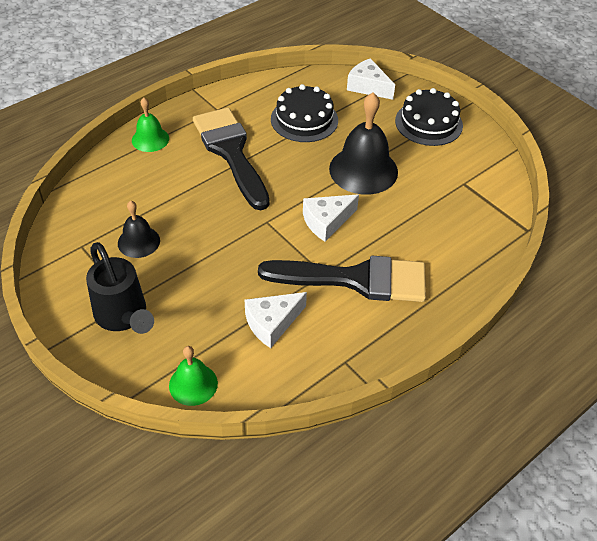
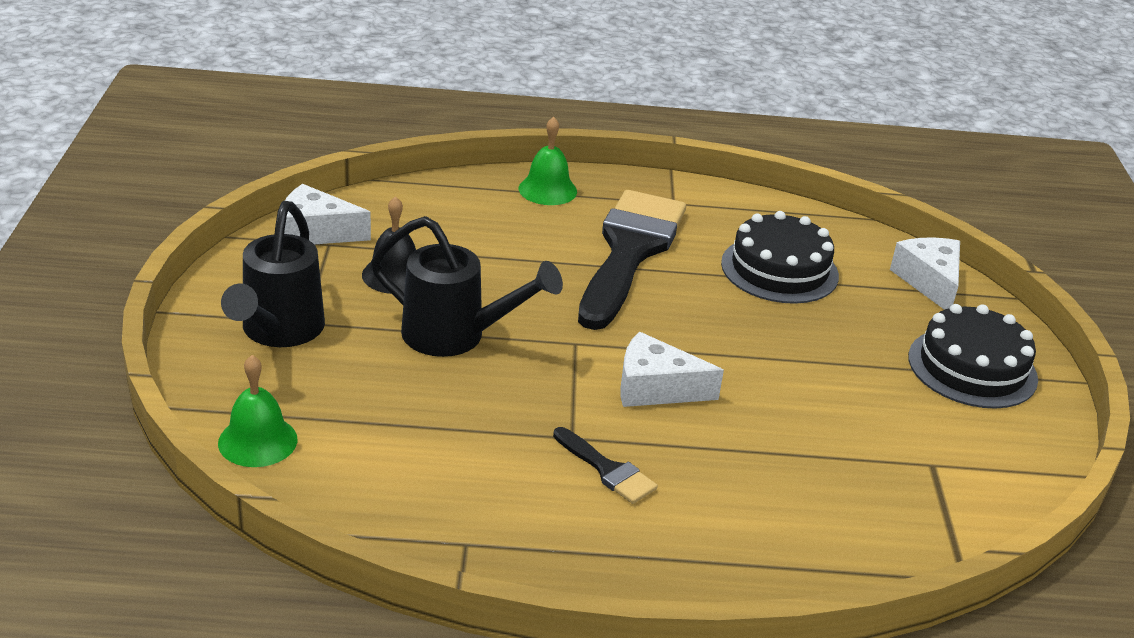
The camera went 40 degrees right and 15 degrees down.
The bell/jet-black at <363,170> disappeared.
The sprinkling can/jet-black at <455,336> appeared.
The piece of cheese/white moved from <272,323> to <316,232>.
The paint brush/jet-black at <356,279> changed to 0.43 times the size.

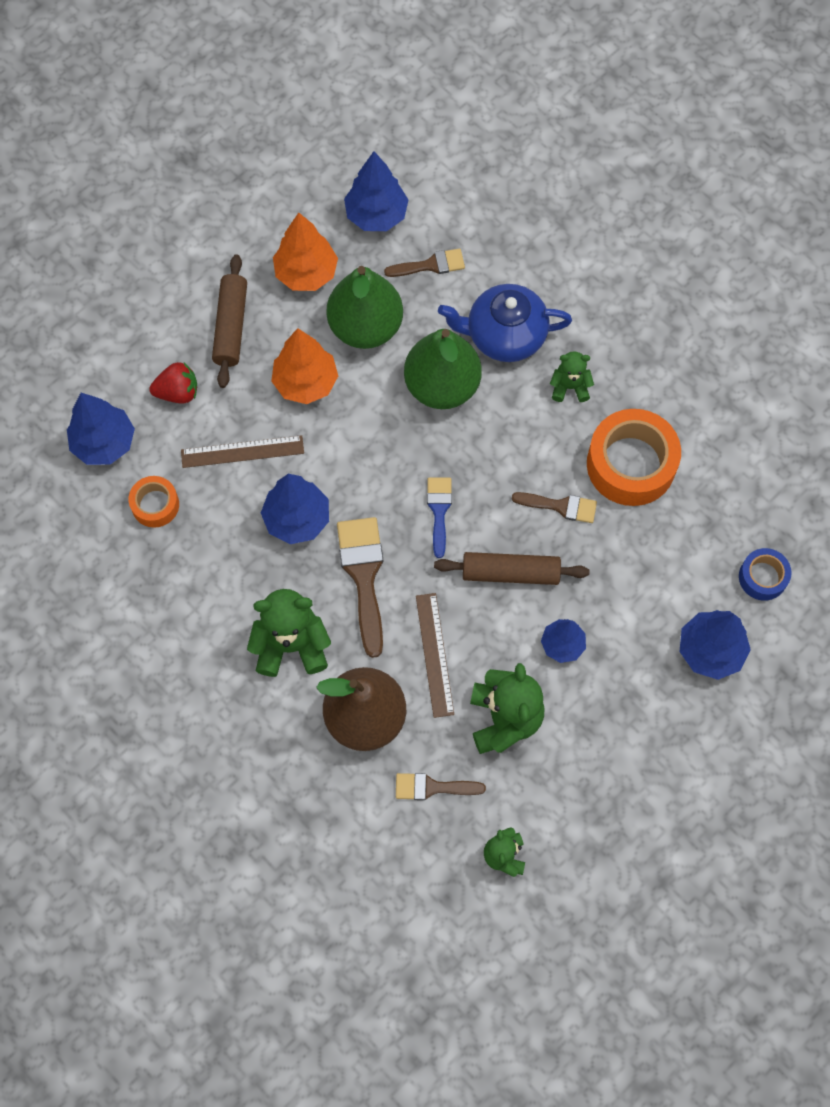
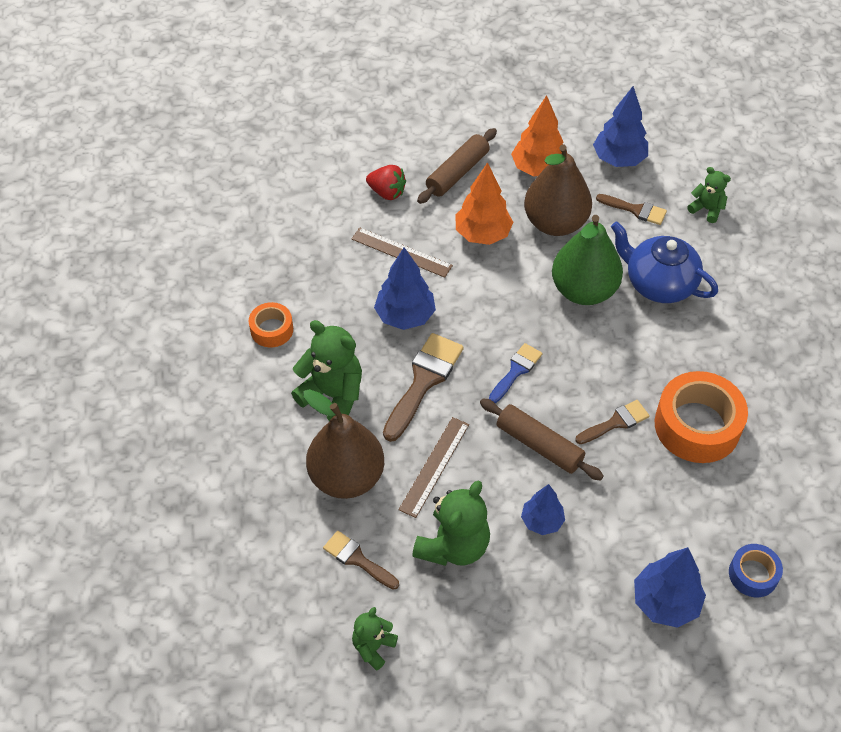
The camera went 35 degrees right and 15 degrees down.
The toy tree/blue at <104,443> disappeared.
The tape/orange moved from <155,505> to <272,330>.
The stuffed bear/green moved from <570,387> to <706,209>.
The toy pear/green at <365,326> became the toy pear/brown at <555,223>.
The paint brush/brown at <560,506> turned 75 degrees counterclockwise.

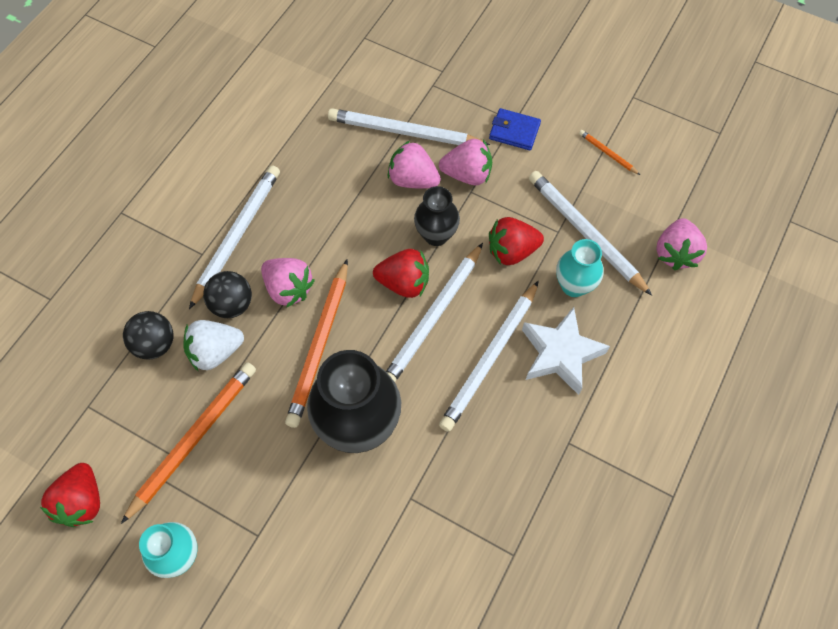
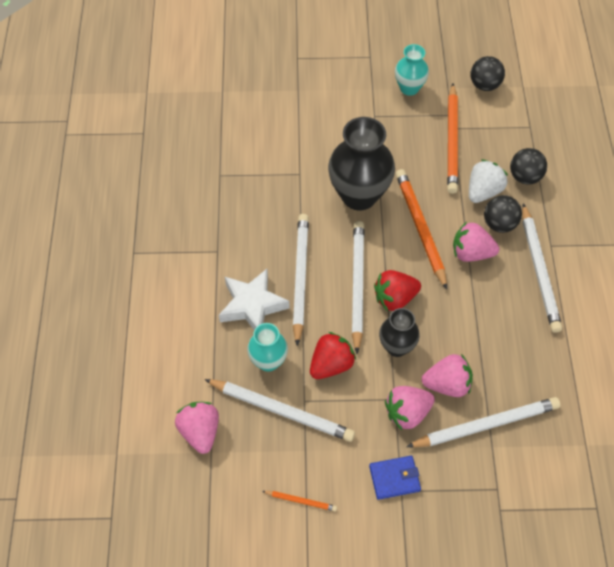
The camera went 150 degrees right and 5 degrees down.
The toy strawberry/scarlet at <82,502> was replaced by the ball/jet-black at <484,85>.

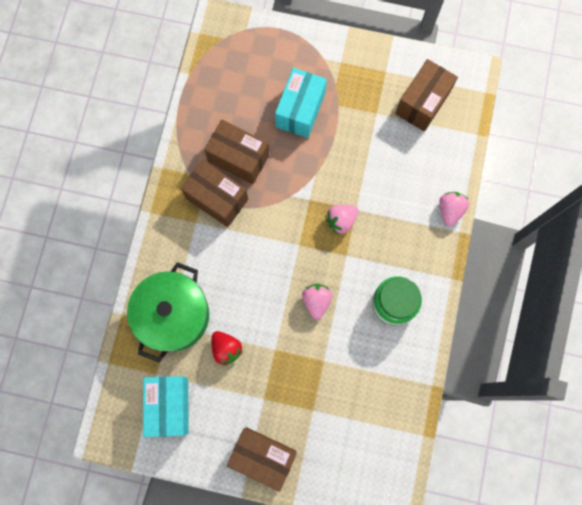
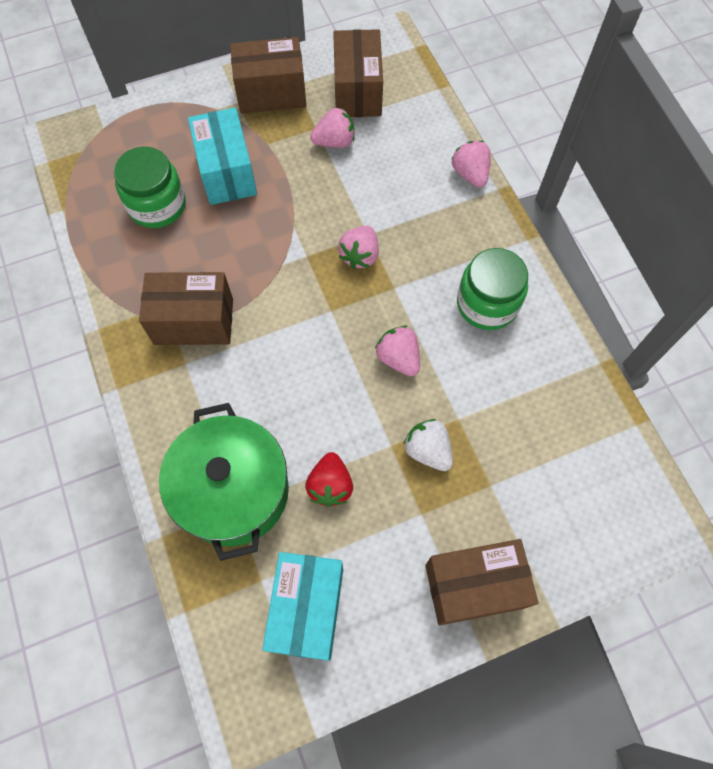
The camera went 35 degrees left and 10 degrees down.
The jar/green at <157,205> appeared.
The toy strawberry/pink at <334,142> appeared.
The toy strawberry/white at <428,450> appeared.
The parcel/brown moved from <238,158> to <271,93>.
The parcel/teal at <169,406> turned 45 degrees clockwise.
The toy strawberry/scarlet at <226,349> turned 75 degrees clockwise.

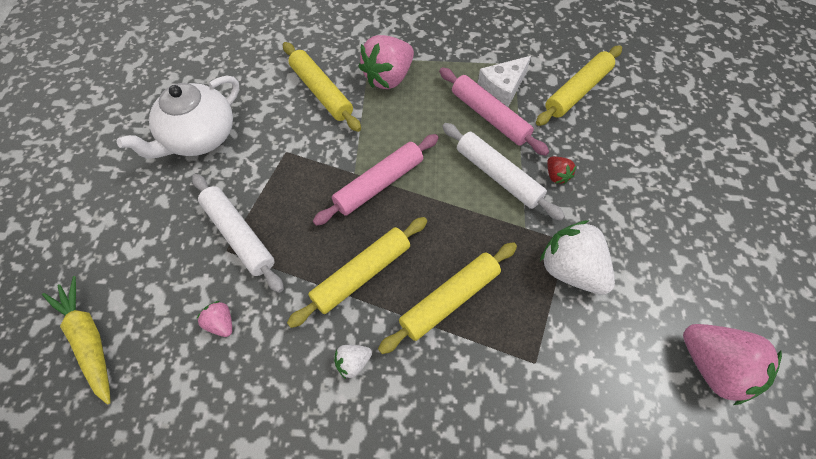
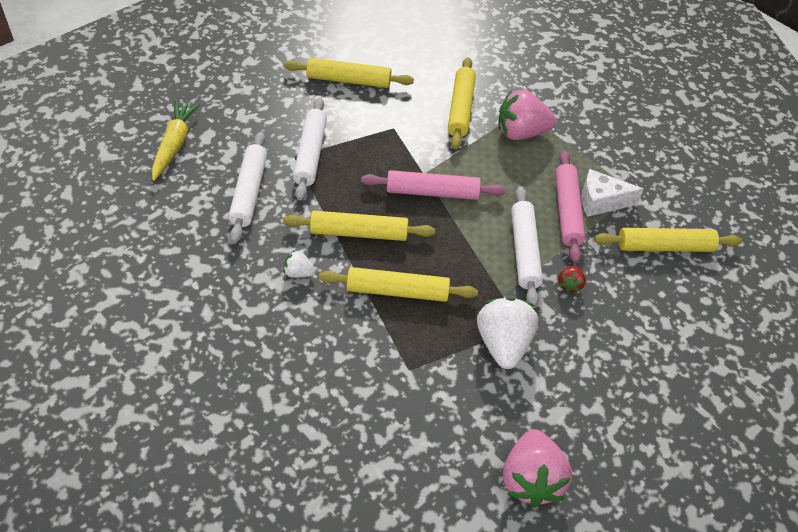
The camera went 40 degrees right and 10 degrees down.
The teapot/white at <199,137> was replaced by the rolling pin/yellow at <348,80>.
The toy strawberry/pink at <221,323> was replaced by the rolling pin/white at <249,192>.

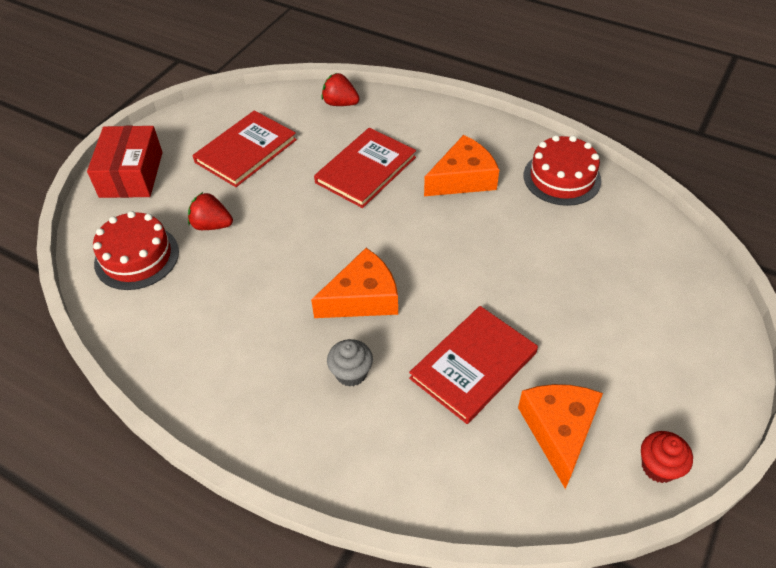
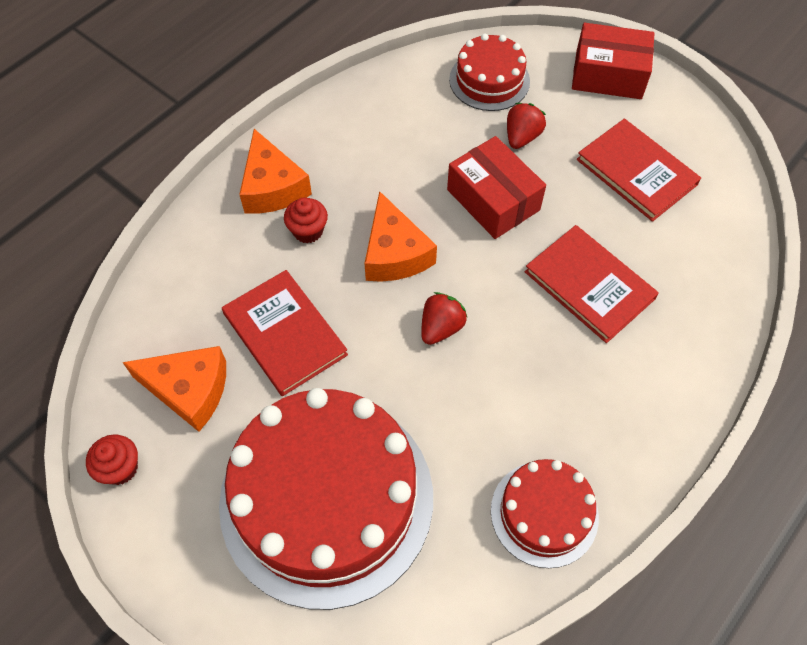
The camera went 100 degrees right and 10 degrees up.
The cake/scarlet at <326,498> appeared.
The parcel/scarlet at <493,200> appeared.
The toy strawberry/scarlet moved from <340,103> to <441,327>.
The piece of cheese/orange moved from <463,178> to <272,187>.
The muffin/ash-grey at <351,373> became the muffin/scarlet at <308,231>.

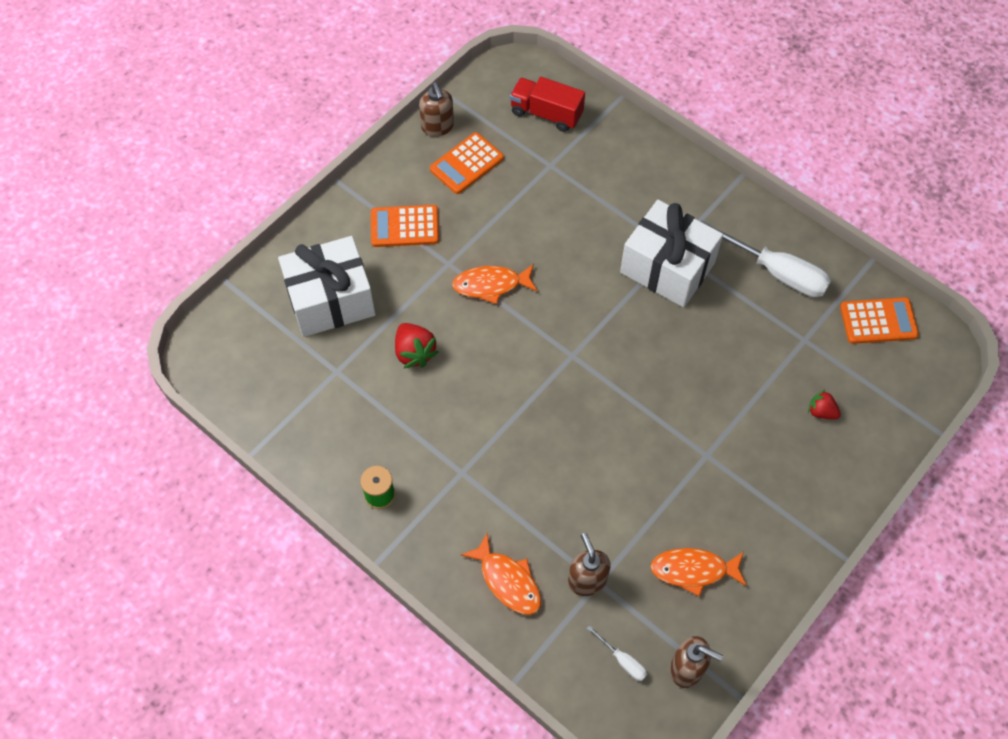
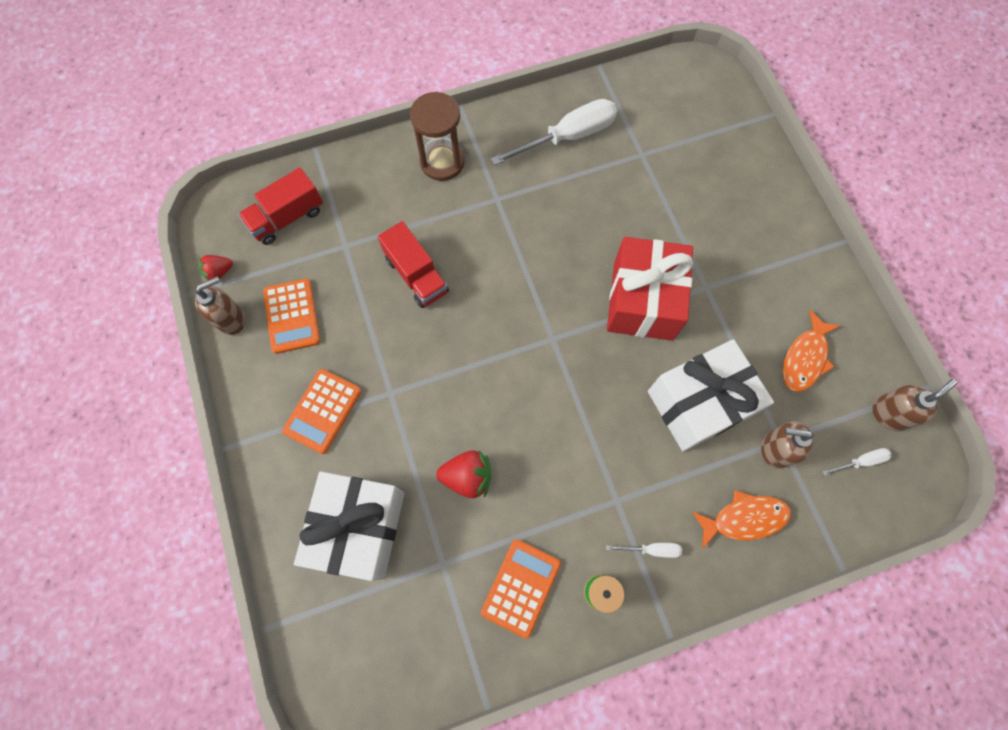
The camera went 60 degrees left and 10 degrees up.
The fish/orange at <491,285> disappeared.
The toy truck/scarlet at <416,275> appeared.
The sandglass/brown at <442,162> appeared.
The hand screwdriver/white at <651,549> appeared.
The present/scarlet at <643,301> appeared.
The present/white moved from <667,267> to <698,403>.
The toy strawberry/scarlet moved from <821,412> to <219,272>.
The pocket calculator/orange moved from <878,321> to <521,587>.
The pump bottle/brown at <437,127> turned 45 degrees counterclockwise.

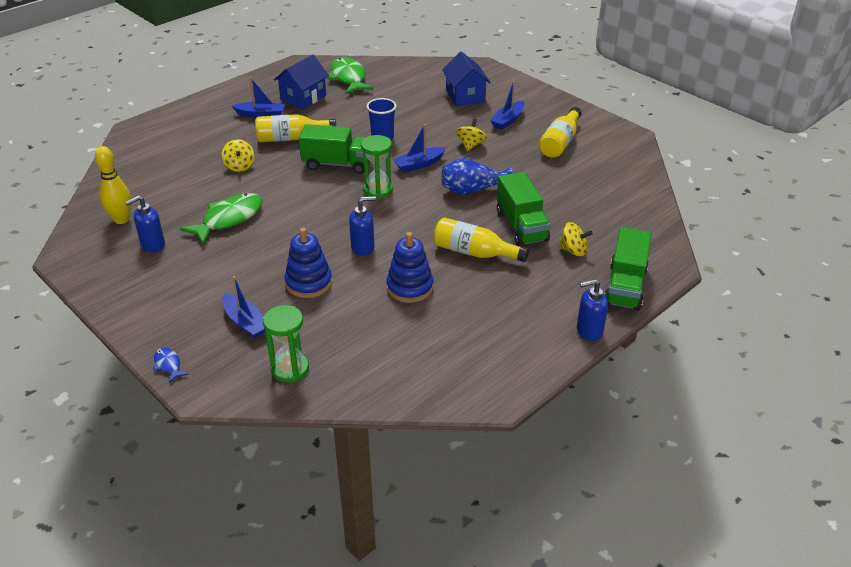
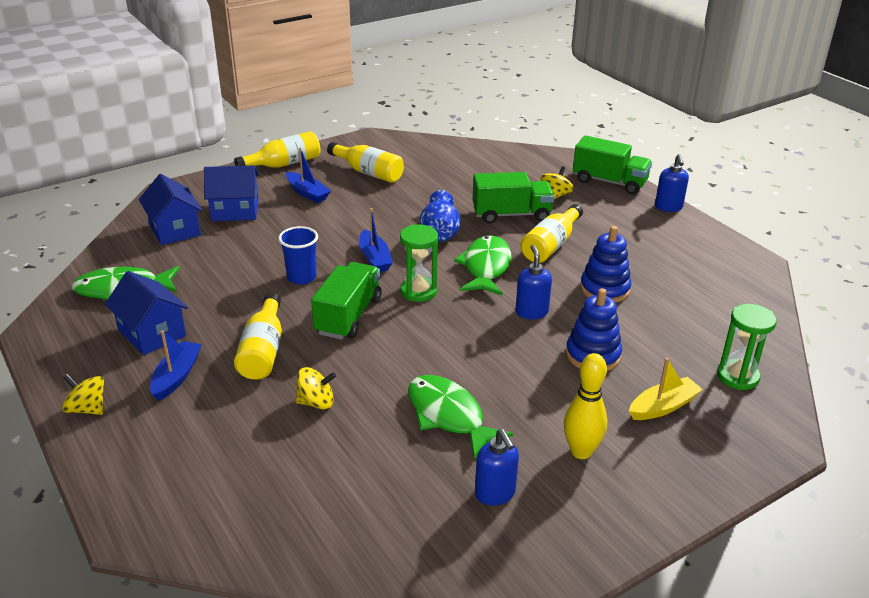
The camera went 80 degrees left and 5 degrees down.
The fish/blue at <168,365> disappeared.
The house/blue at <174,230> appeared.
The drink bottle/yellow at <283,164> appeared.
The fish/green at <486,267> appeared.
The tenpin/yellow moved from <121,219> to <581,451>.
The spinning top/yellow moved from <470,145> to <87,409>.
The sailboat/blue at <245,322> became the sailboat/yellow at <663,407>.

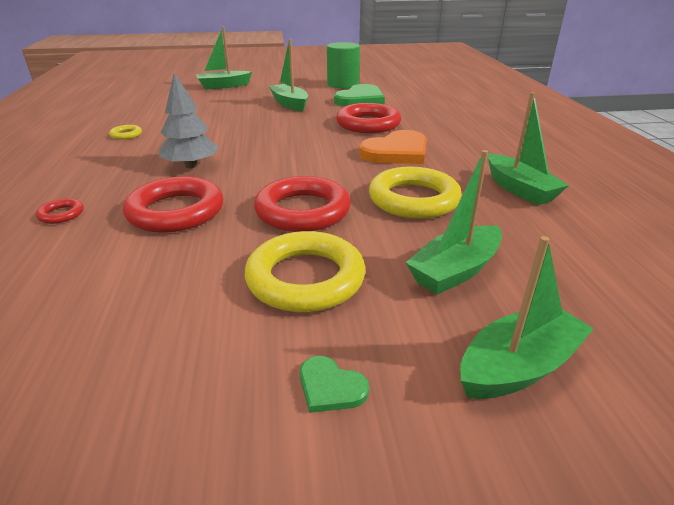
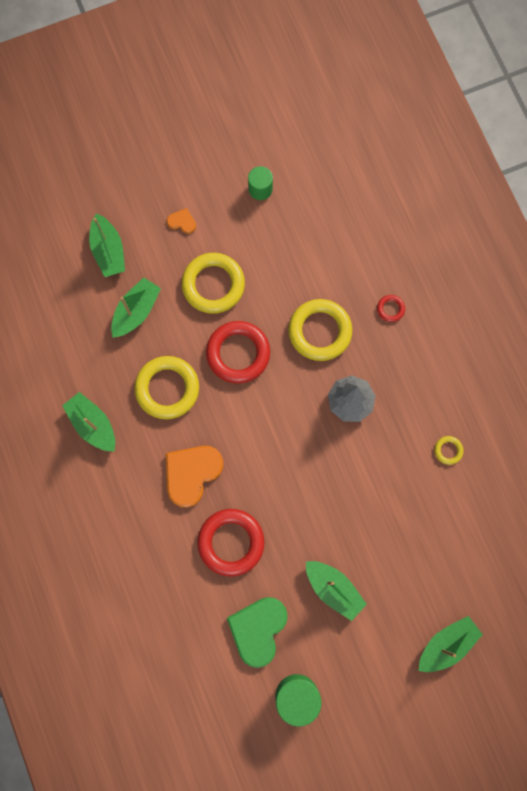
The camera went 165 degrees right and 45 degrees up.
The cylinder shape/green at <260,189> appeared.
The torus/scarlet at <176,211> became the torus/yellow at <320,331>.
The love heart/green at <330,387> became the love heart/orange at <182,222>.
The sailboat/green at <518,366> turned 60 degrees counterclockwise.

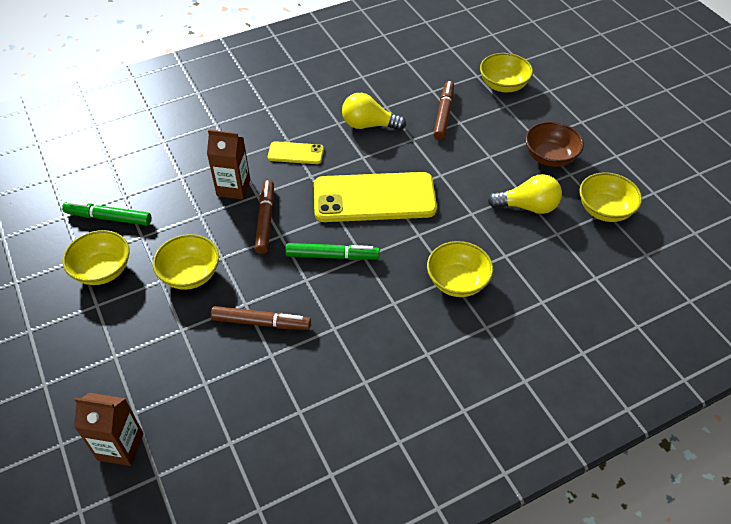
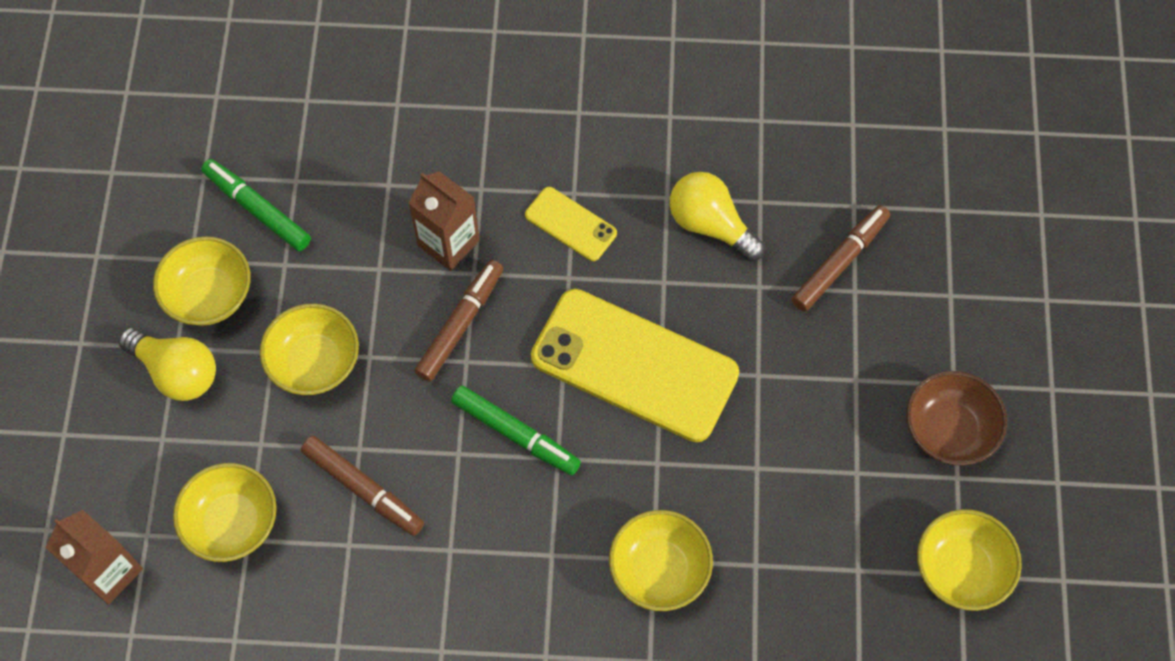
The camera went 30 degrees right and 15 degrees up.
The serving bowl/yellow moved from <503,85> to <232,523>.
The bulb/yellow moved from <527,207> to <176,372>.

